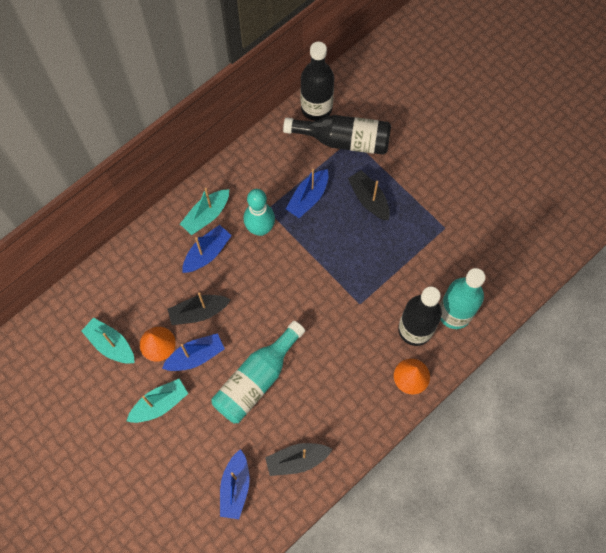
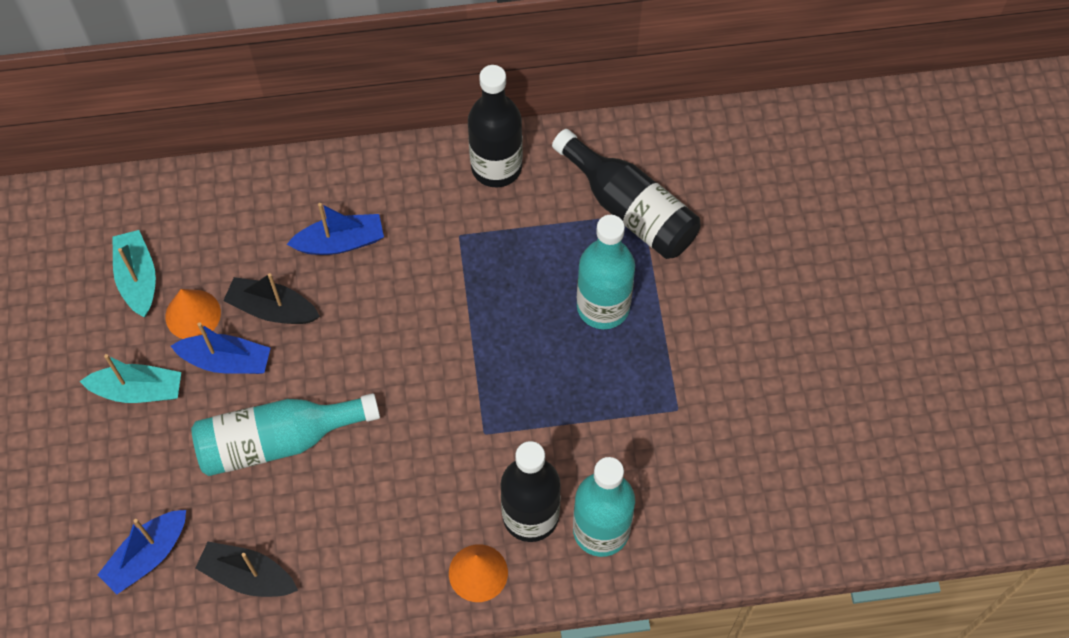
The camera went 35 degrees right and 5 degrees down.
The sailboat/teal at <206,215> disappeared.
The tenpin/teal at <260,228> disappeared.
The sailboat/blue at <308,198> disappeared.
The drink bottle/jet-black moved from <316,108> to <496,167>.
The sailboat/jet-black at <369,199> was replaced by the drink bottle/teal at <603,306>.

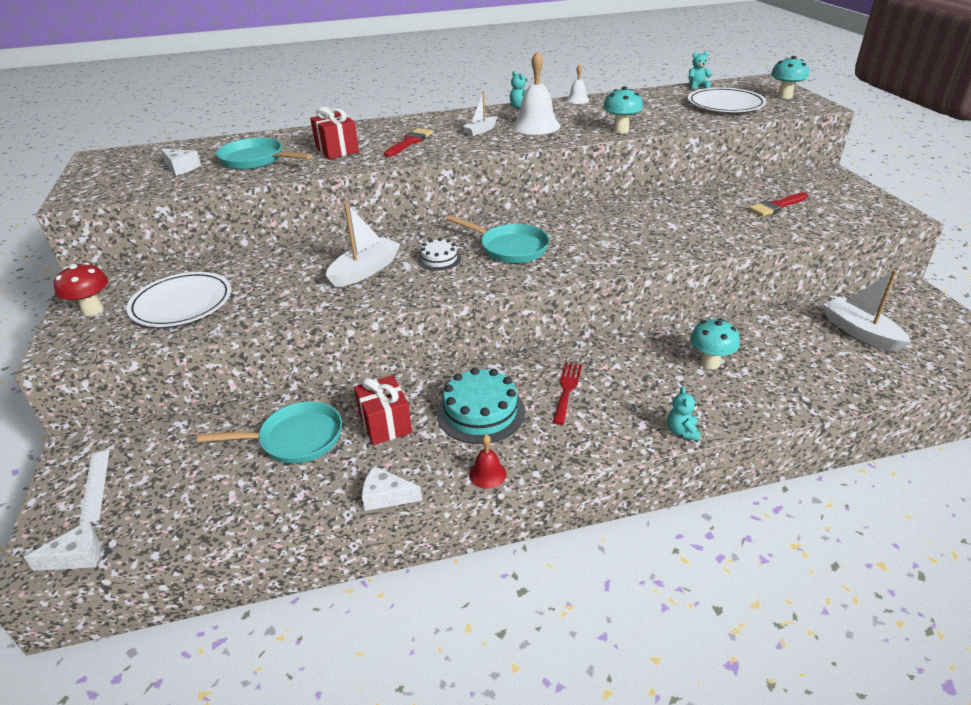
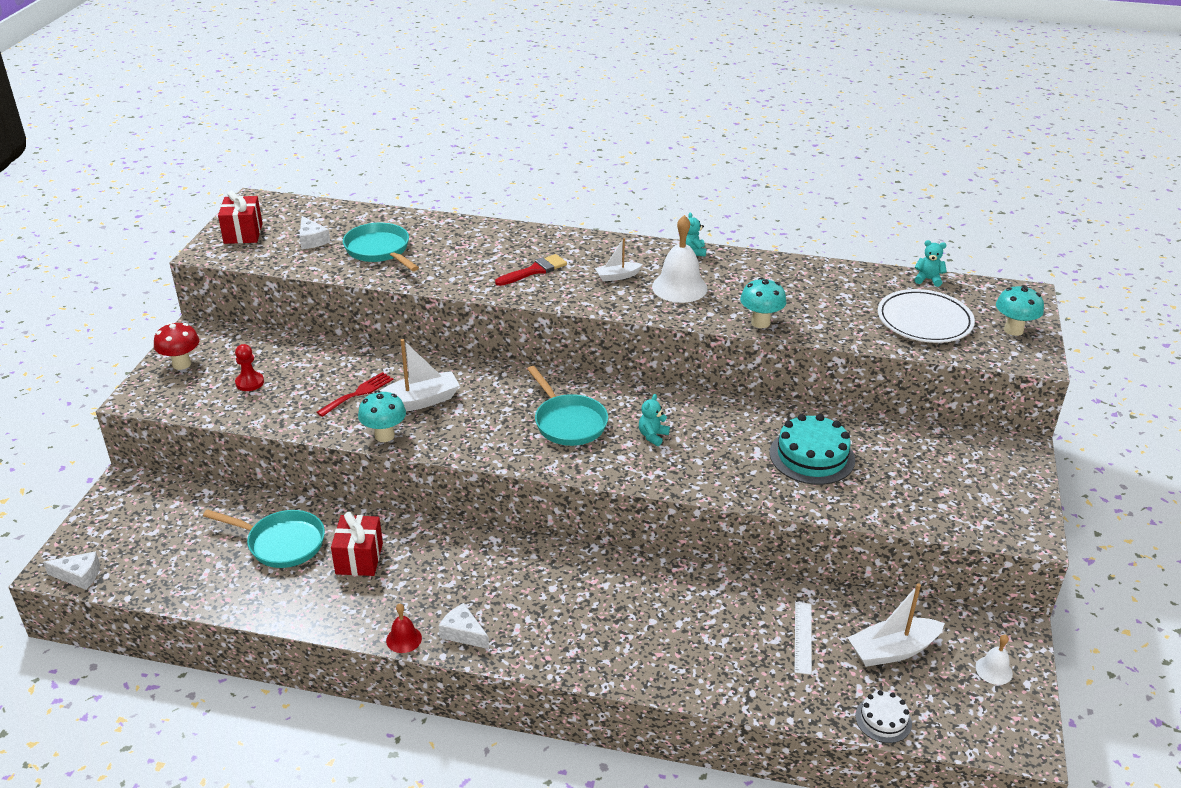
The camera went 25 degrees right and 0 degrees up.
The paint brush/scarlet at <776,206> disappeared.
The measuring stick/white moved from <95,485> to <803,637>.
The present/scarlet moved from <337,150> to <243,233>.
The piece of cheese/white moved from <386,496> to <463,633>.
The cake/white moved from <439,259> to <883,720>.
The cake/teal moved from <480,412> to <812,456>.
The fork/scarlet moved from <567,389> to <358,393>.
The bell/white moved from <577,100> to <994,670>.
The stuffed bear/teal moved from <682,431> to <652,436>.
The fungus/teal moved from <709,363> to <384,435>.
The flat dish/white at <182,303> was replaced by the pawn/scarlet at <249,382>.
The sailboat/white at <860,332> turned 105 degrees counterclockwise.

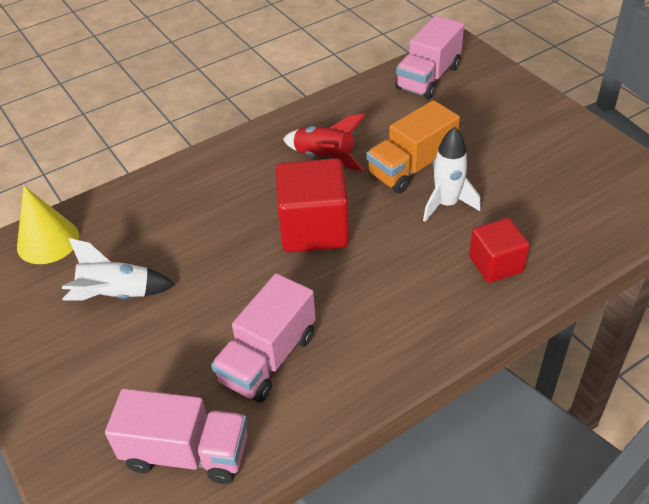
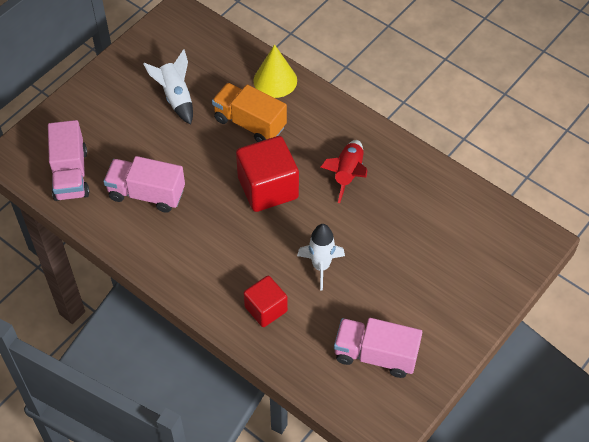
The camera went 70 degrees right and 10 degrees up.
The cone shape/yellow moved from <48,241> to <275,80>.
The toy truck/orange moved from <411,167> to <250,123>.
The toy truck/pink moved from <428,77> to <375,355>.

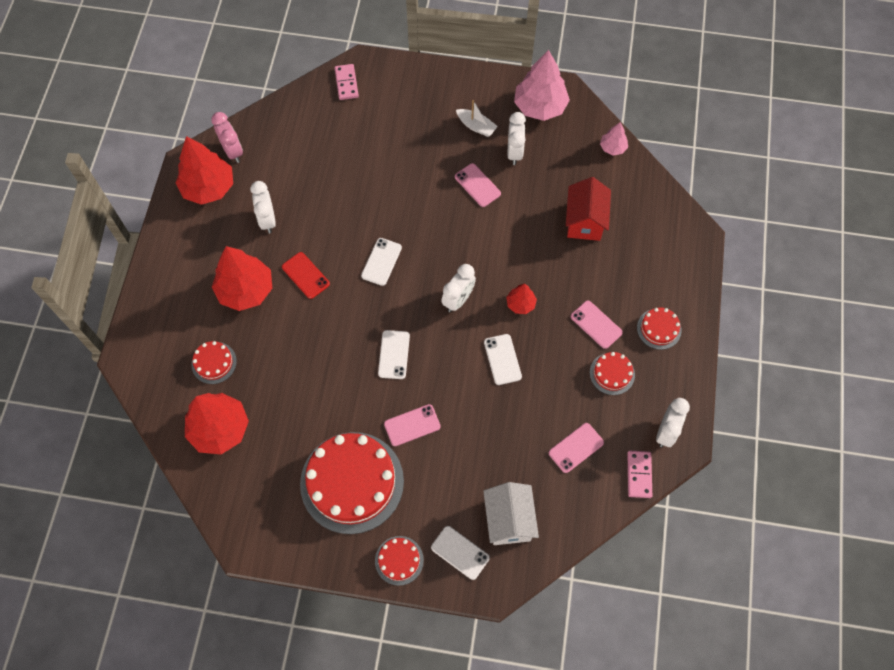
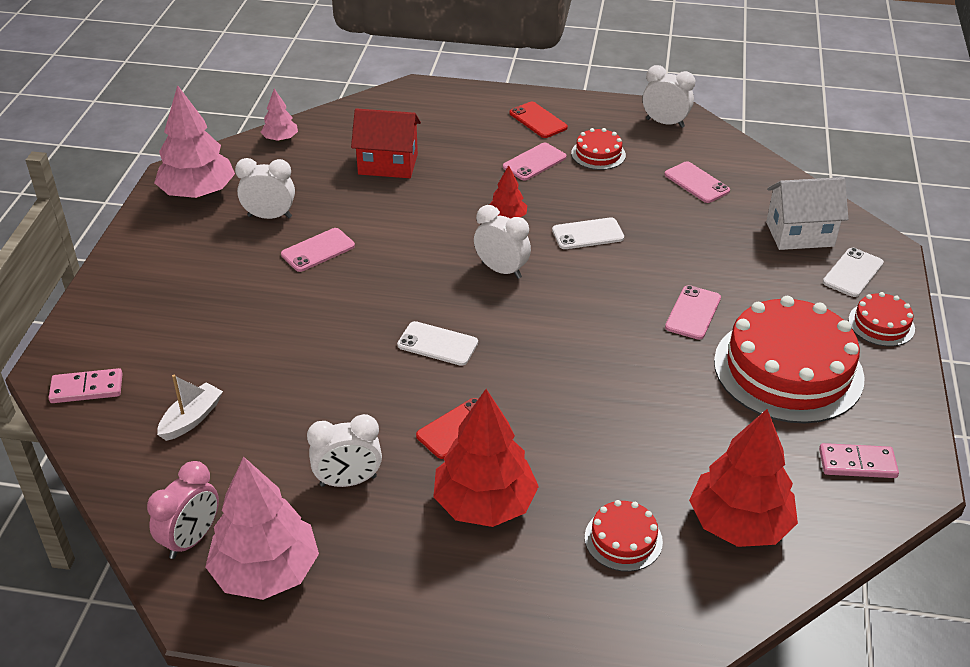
The camera went 90 degrees left and 25 degrees down.
The mobile phone/white at <394,354> disappeared.
The sailboat/white moved from <476,126> to <191,419>.
The domino/pink moved from <639,474> to <857,463>.
The cake/scarlet at <659,329> was replaced by the mobile phone/scarlet at <538,120>.
The toy tree/scarlet at <208,187> became the toy tree/pink at <266,572>.
The alarm clock/pink at <232,151> turned 150 degrees clockwise.
The mobile phone/pink at <412,425> turned 45 degrees clockwise.

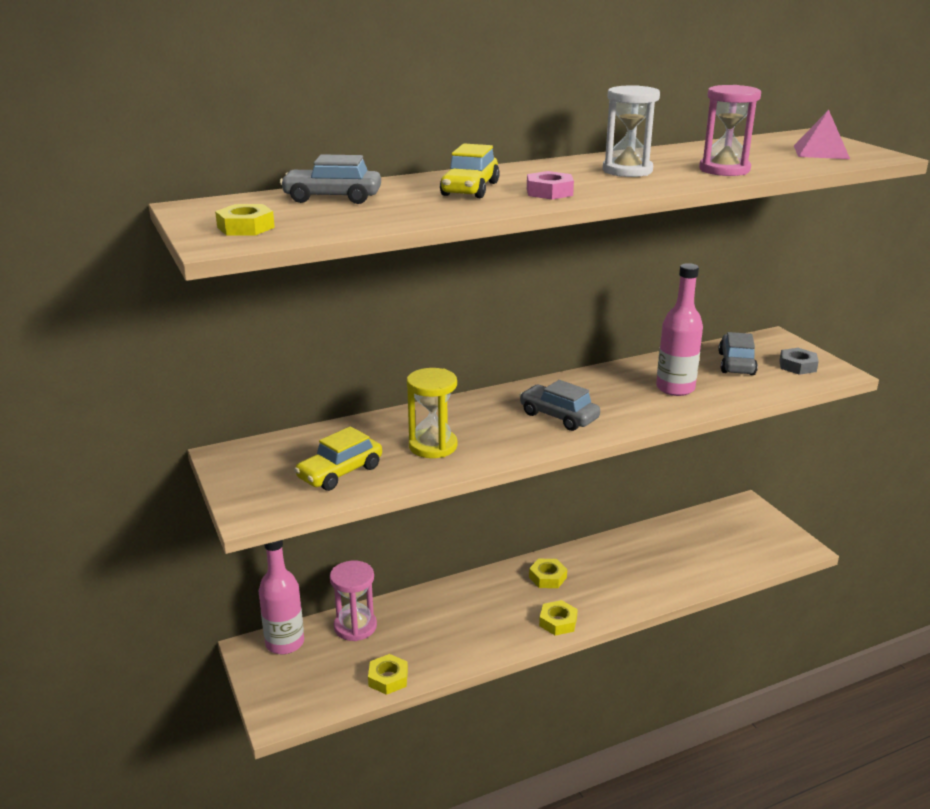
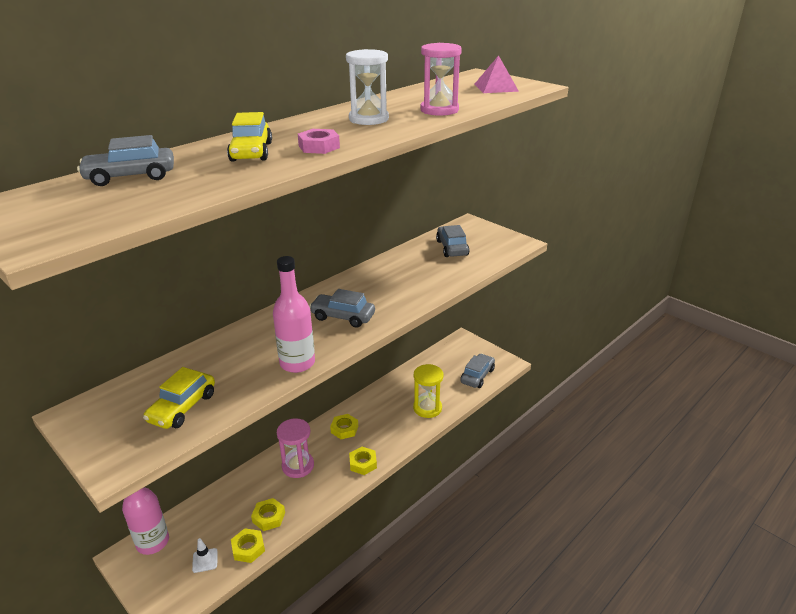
The camera went 20 degrees left and 5 degrees up.
The hexagon nut/ash-grey at <797,366> disappeared.
The road cone/white at <205,560> appeared.
The automobile/ash-grey at <477,376> appeared.
The hexagon nut/yellow moved from <246,227> to <269,517>.
The sandglass/pink moved from <355,627> to <298,466>.
The sandglass/yellow moved from <433,446> to <427,408>.
The drink bottle/pink moved from <675,388> to <297,363>.

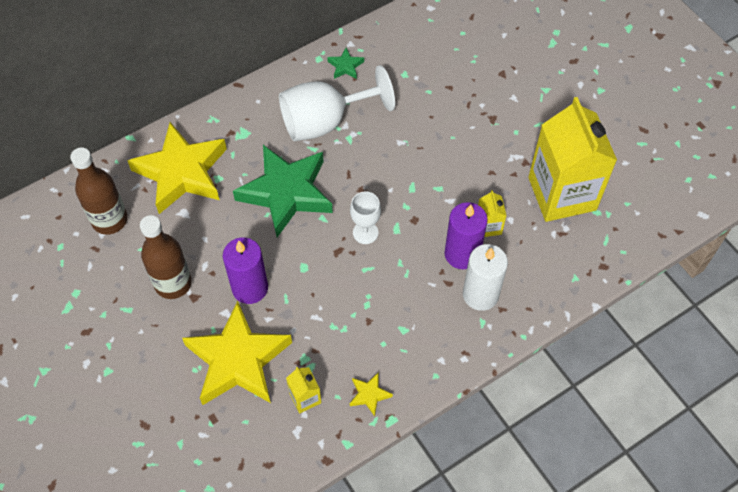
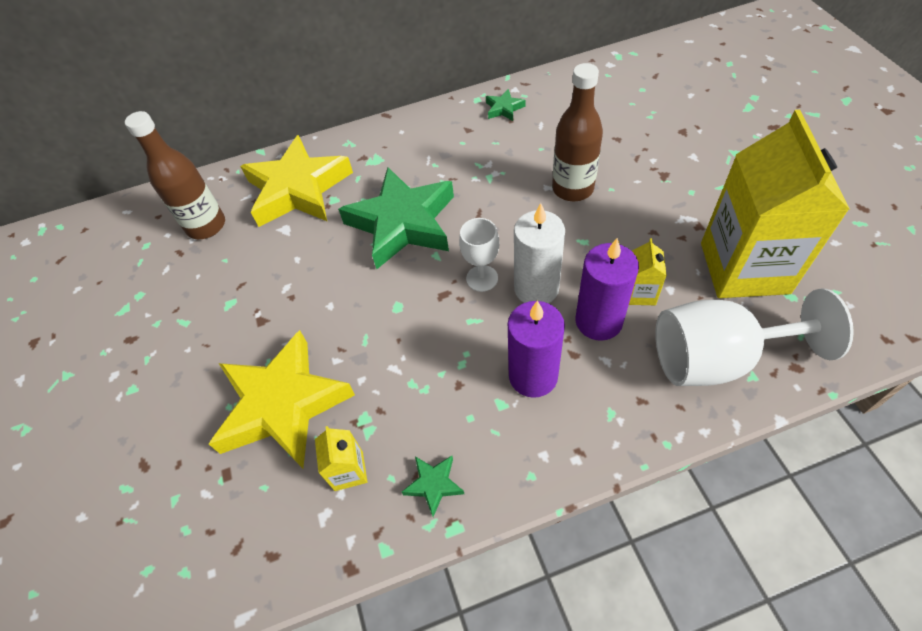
The camera went 20 degrees right and 5 degrees down.
The drink bottle/brown moved from <173,283> to <572,188>.
The wax candle/royal purple moved from <250,288> to <533,376>.
The goblet/white moved from <324,122> to <716,359>.
The wax candle/white moved from <480,294> to <536,288>.
The star shape/yellow at <369,395> became the star shape/green at <434,484>.

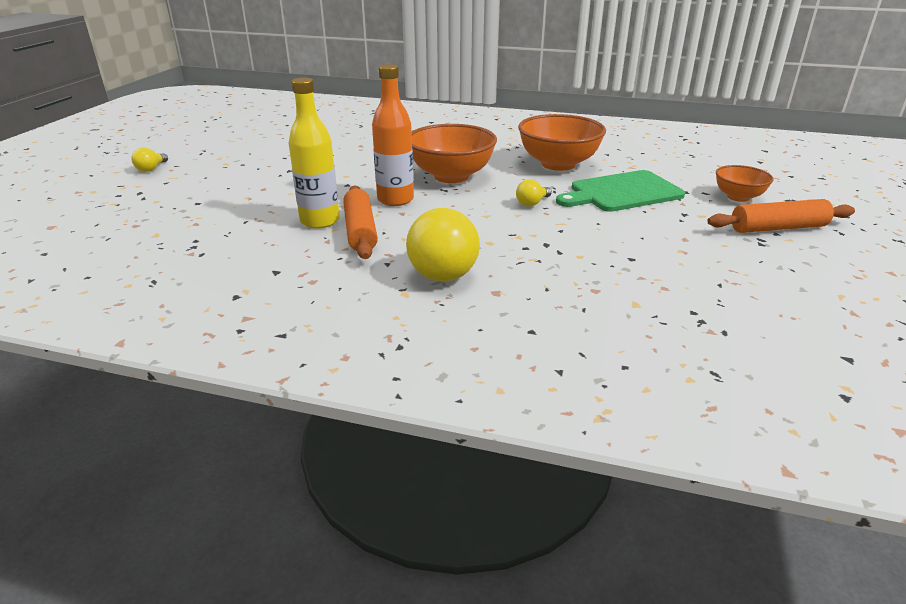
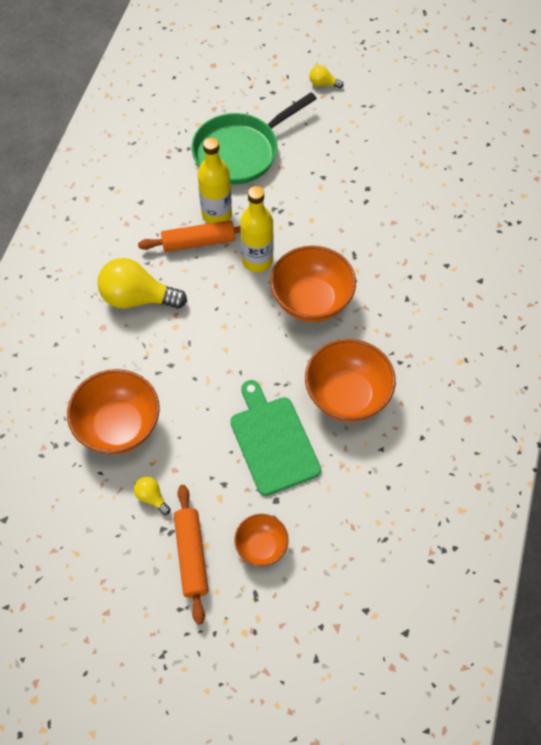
The camera went 90 degrees right and 30 degrees up.
The serving bowl/orange at <119,426> appeared.
The frying pan/green at <240,151> appeared.
The bulb/yellow moved from <532,203> to <152,497>.
The drink bottle/orange at <395,200> became the drink bottle/yellow at <257,260>.

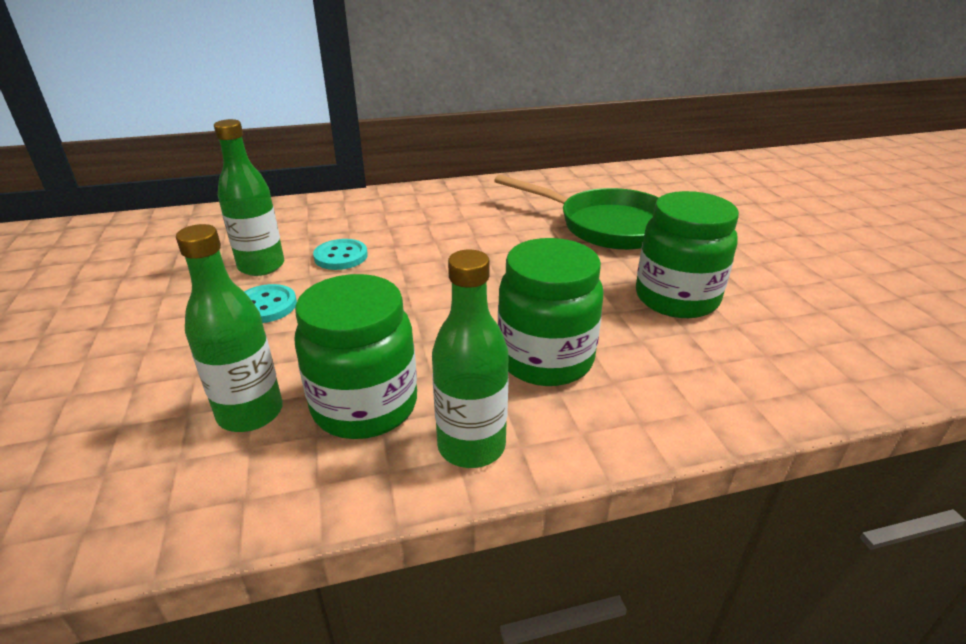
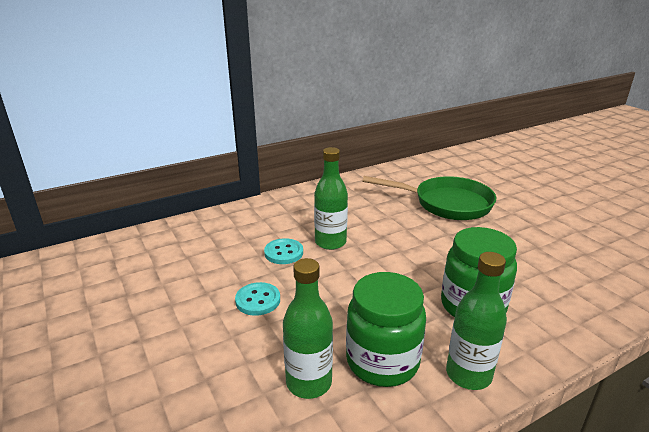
The camera went 15 degrees left and 5 degrees down.
The jar/green at <676,298> disappeared.
The drink bottle/green moved from <261,266> to <330,242>.

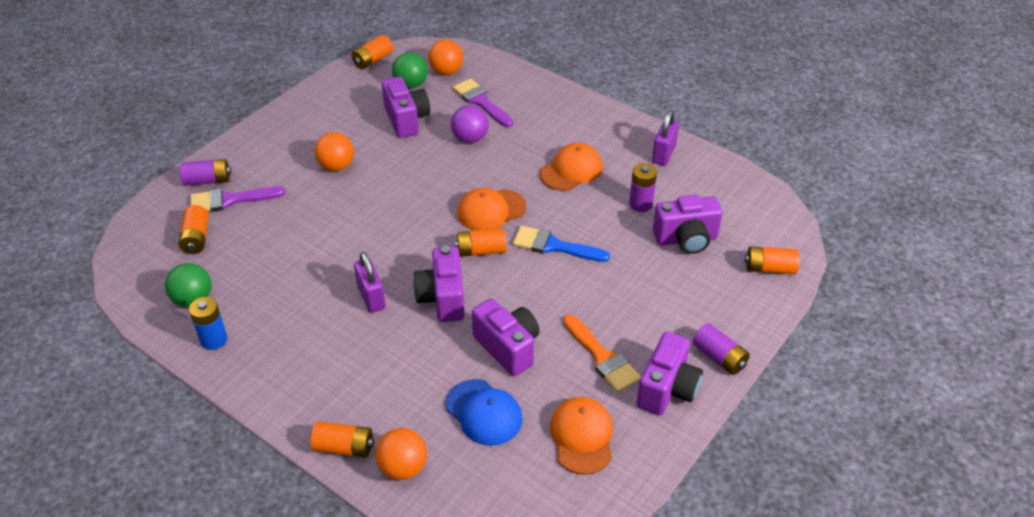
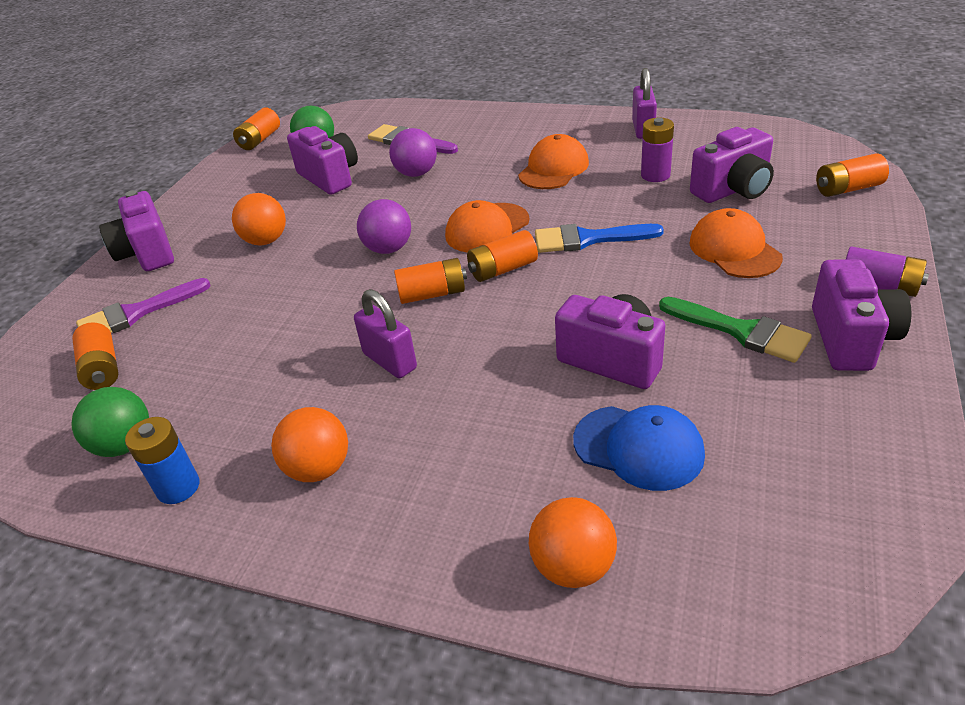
The camera went 15 degrees left and 5 degrees down.
The power cell/royal purple at <208,180> disappeared.
The ball/royal purple at <388,249> appeared.
The power cell/orange moved from <344,447> to <432,294>.
The camera/royal purple moved from <442,298> to <147,253>.
The ball/orange moved from <446,71> to <318,468>.
The cap/orange moved from <582,437> to <734,250>.
The paint brush/orange at <602,357> became the paint brush/green at <741,331>.

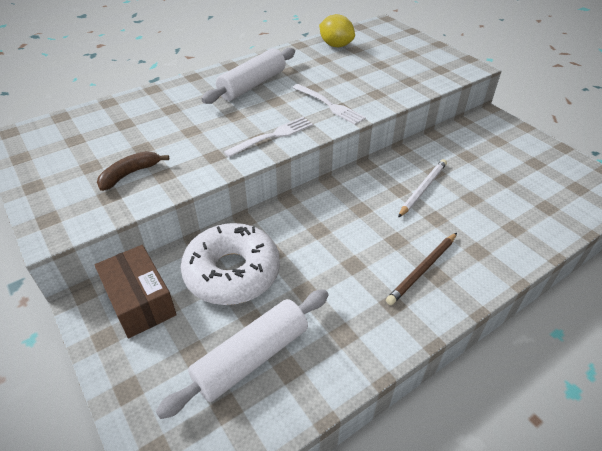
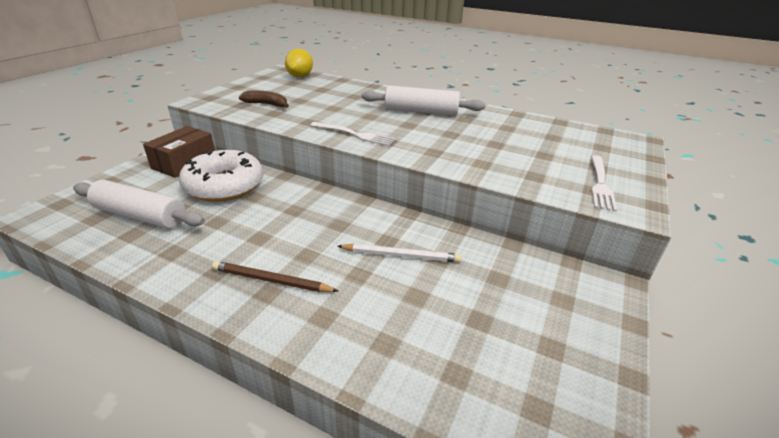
The camera went 60 degrees right and 10 degrees down.
The fork/white moved from <329,105> to <600,184>.
The citrus fruit/yellow moved from <336,45> to <300,76>.

